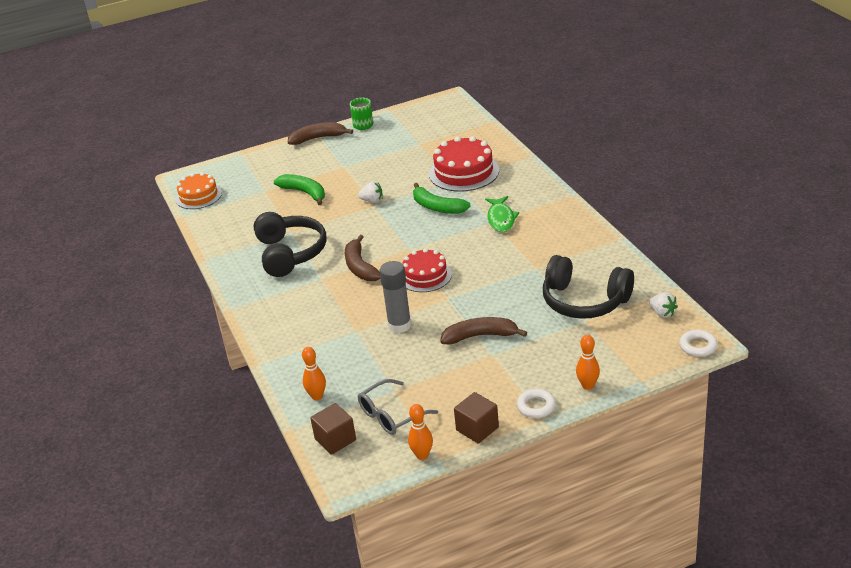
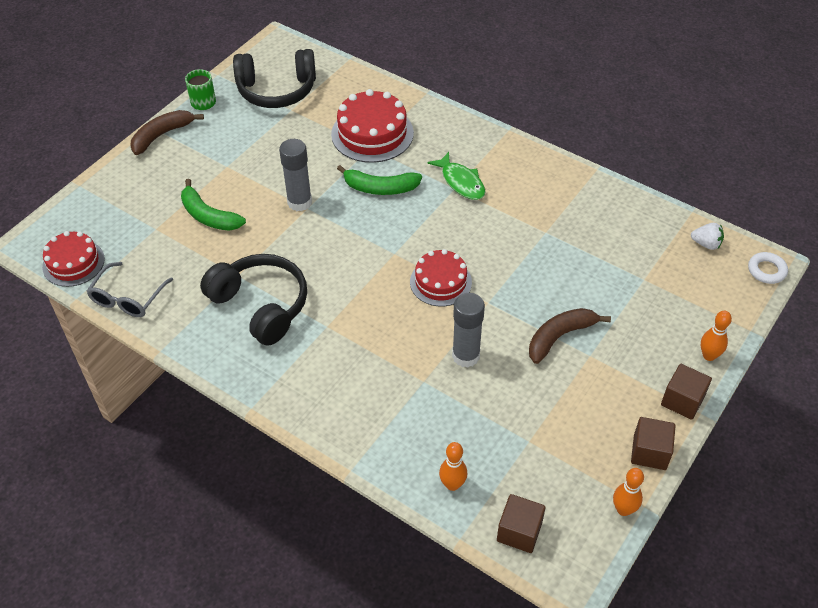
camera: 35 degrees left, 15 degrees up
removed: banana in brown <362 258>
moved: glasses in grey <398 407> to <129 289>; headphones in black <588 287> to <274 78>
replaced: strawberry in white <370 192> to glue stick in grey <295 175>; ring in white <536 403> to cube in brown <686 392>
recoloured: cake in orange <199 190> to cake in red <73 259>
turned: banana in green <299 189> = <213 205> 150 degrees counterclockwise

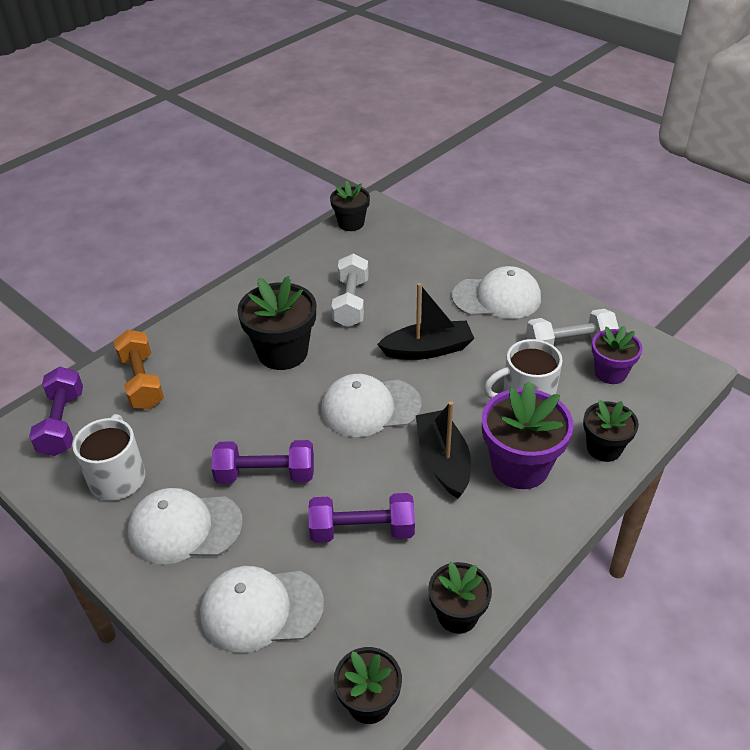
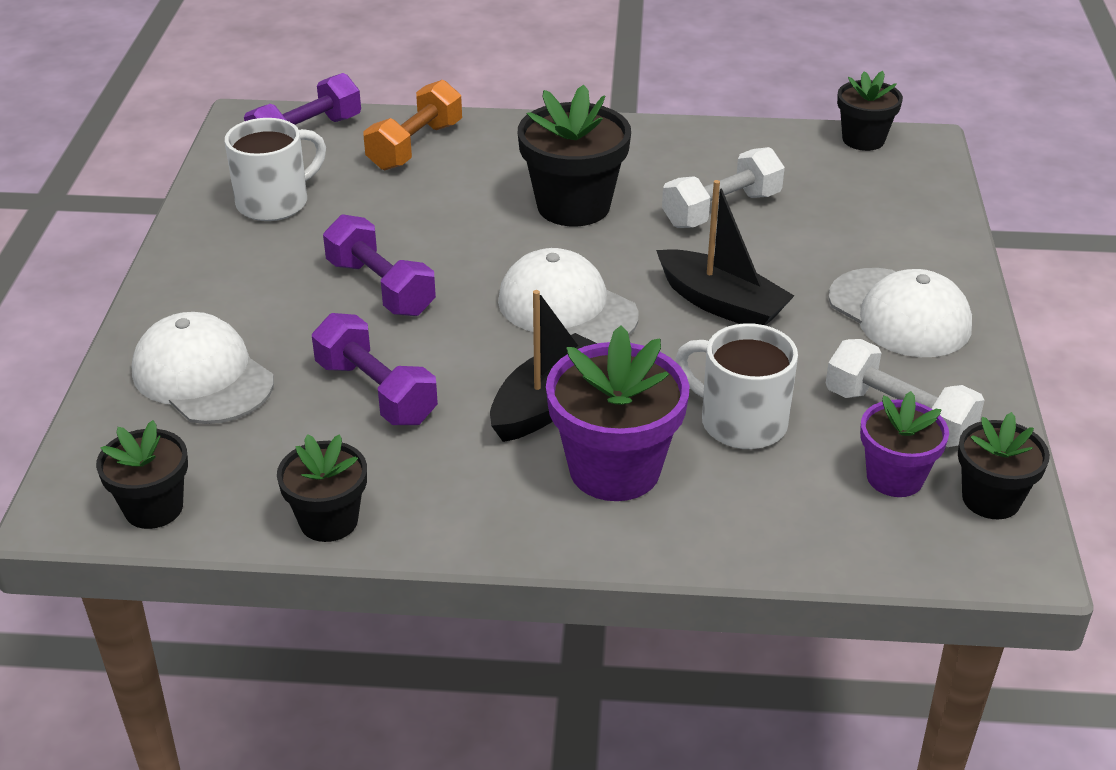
camera: 50 degrees right, 5 degrees down
removed: cap in white <185 526>
moved: flower pot in black <611 431> to <1004 465>

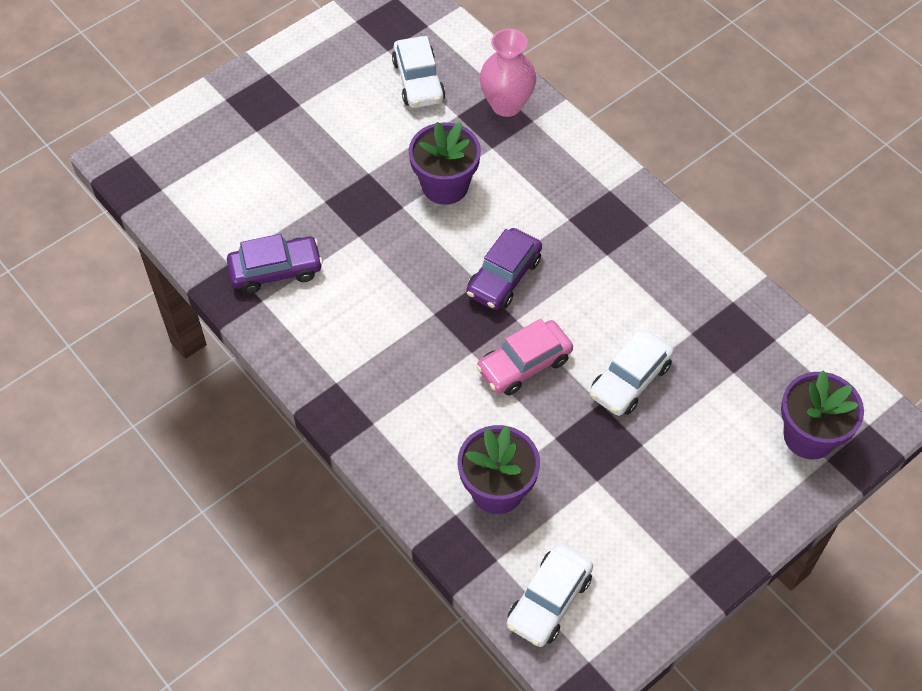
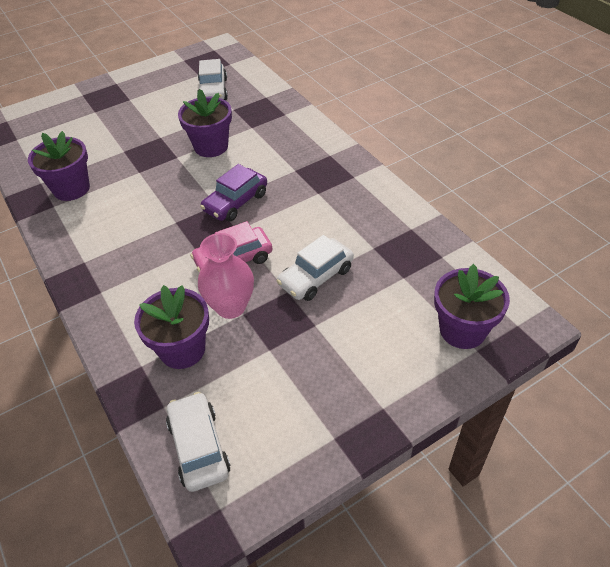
camera: 10 degrees right, 10 degrees down
moved: vase in pink <508 73> to <226 276>
replaced: car in purple <275 264> to flower pot in purple <59 166>
turned: car in white <550 595> = <198 442> 120 degrees clockwise

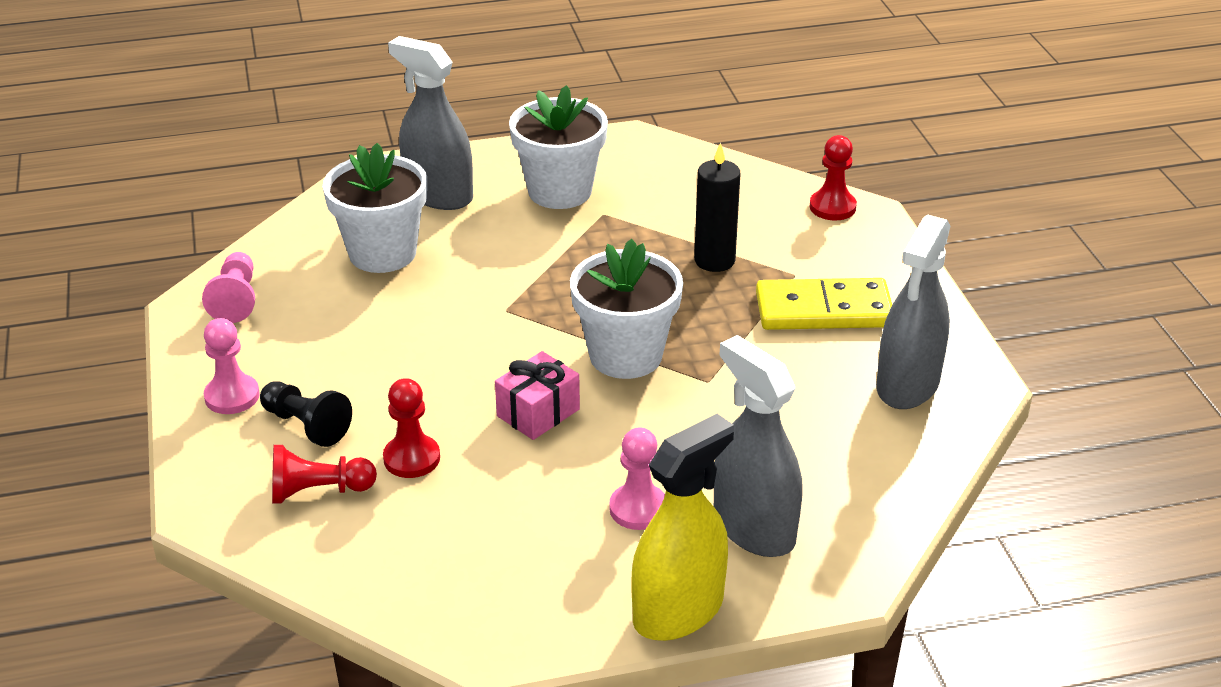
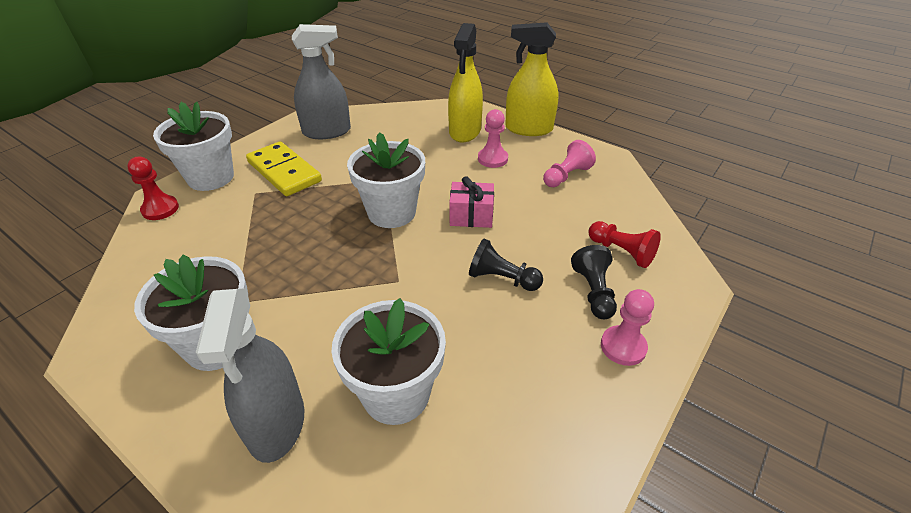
camera: 130 degrees left, 5 degrees up
removed: pawn in red <411 428>; candle in black <717 207>
added: flower pot in white <193 146>; pawn in black <506 265>
moved: pawn in pink <228 287> to <569 163>
recoloured: spray bottle in grey <758 446> to spray bottle in yellow <465 82>

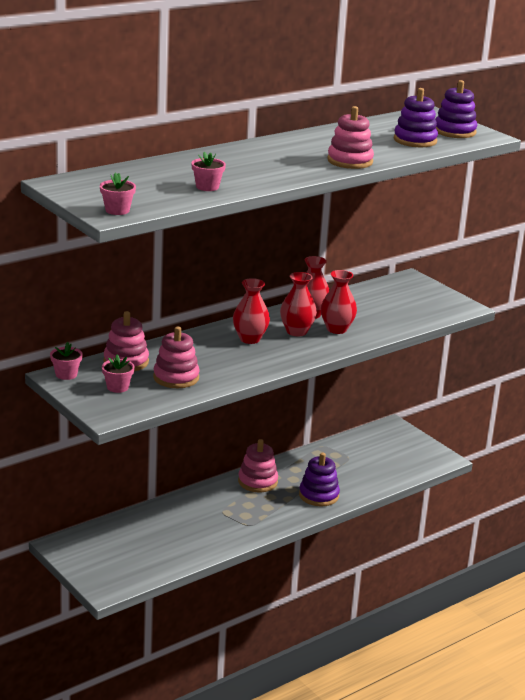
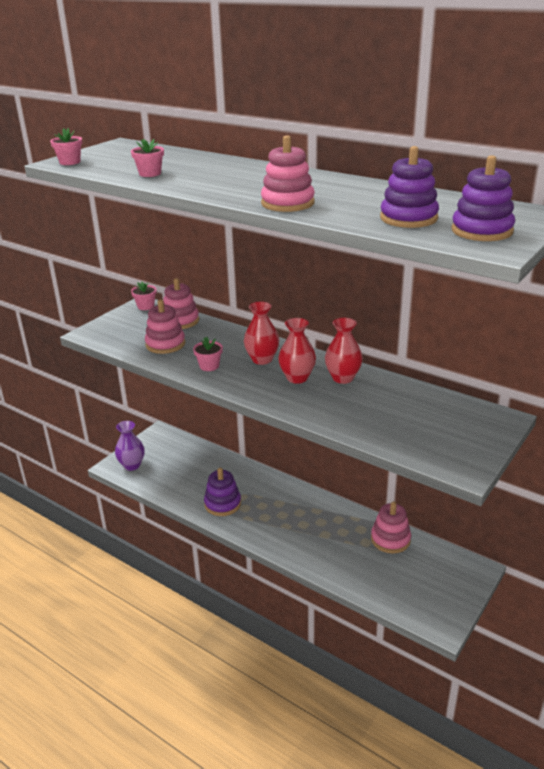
camera: 75 degrees right, 5 degrees up
removed: vase in red <339 302>
added: vase in purple <130 446>
moved: flower pot in pink <118 374> to <208 354>; stacking toy in pink <258 465> to <391 527>; stacking toy in purple <319 479> to <222 492>

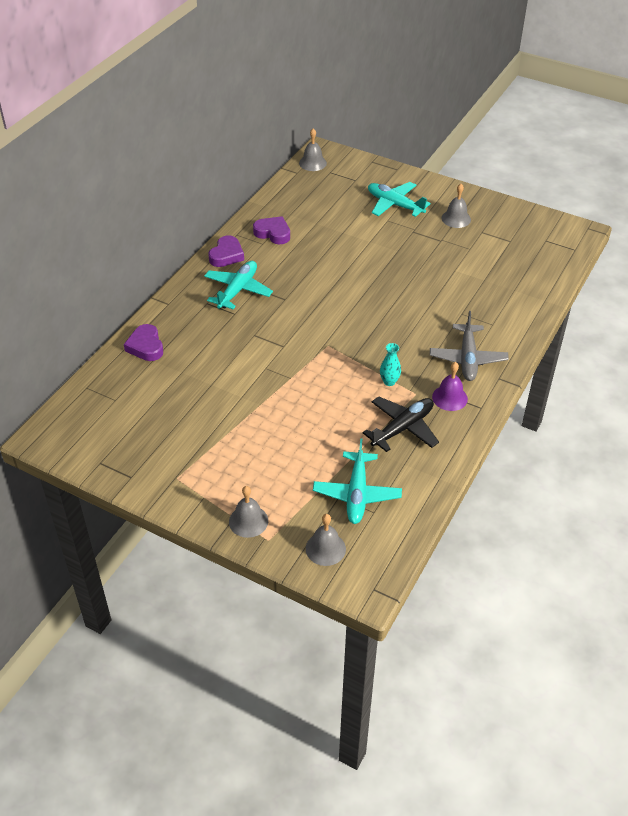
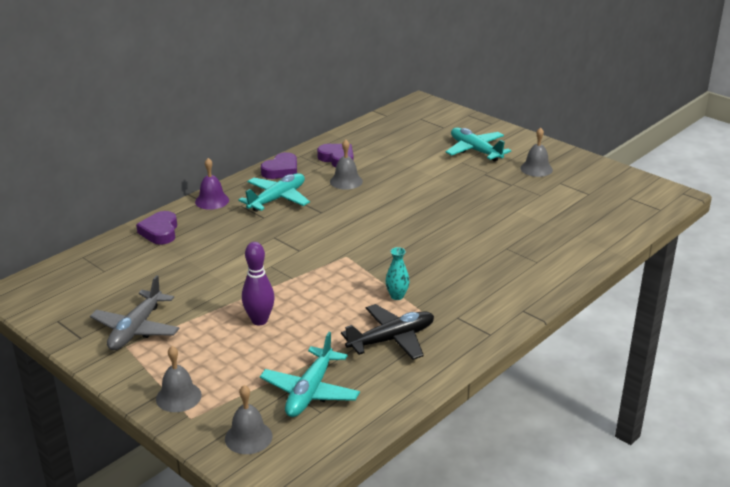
camera: 15 degrees right, 15 degrees down
added: bowling pin in purple <258 283>
moved: bell in grey <313 150> to <346 164>; plane in grey <469 346> to <135 312>; bell in purple <450 386> to <212 184>

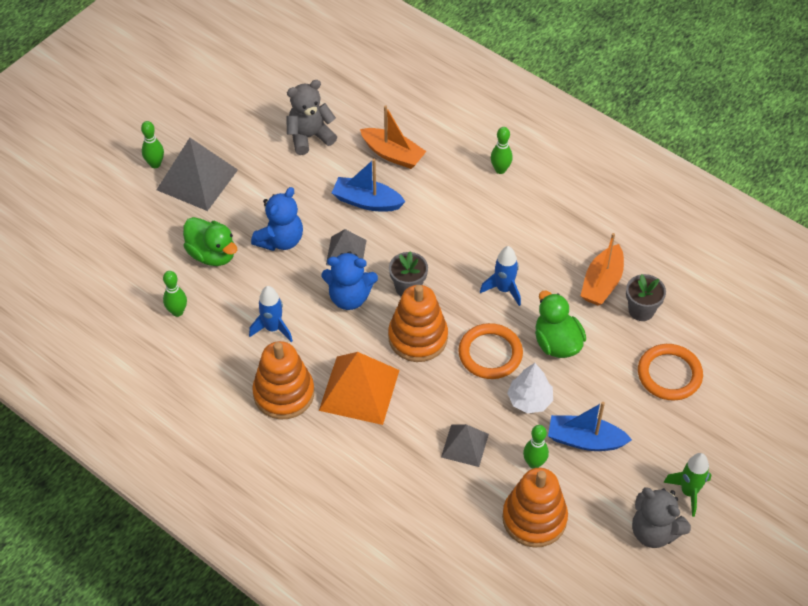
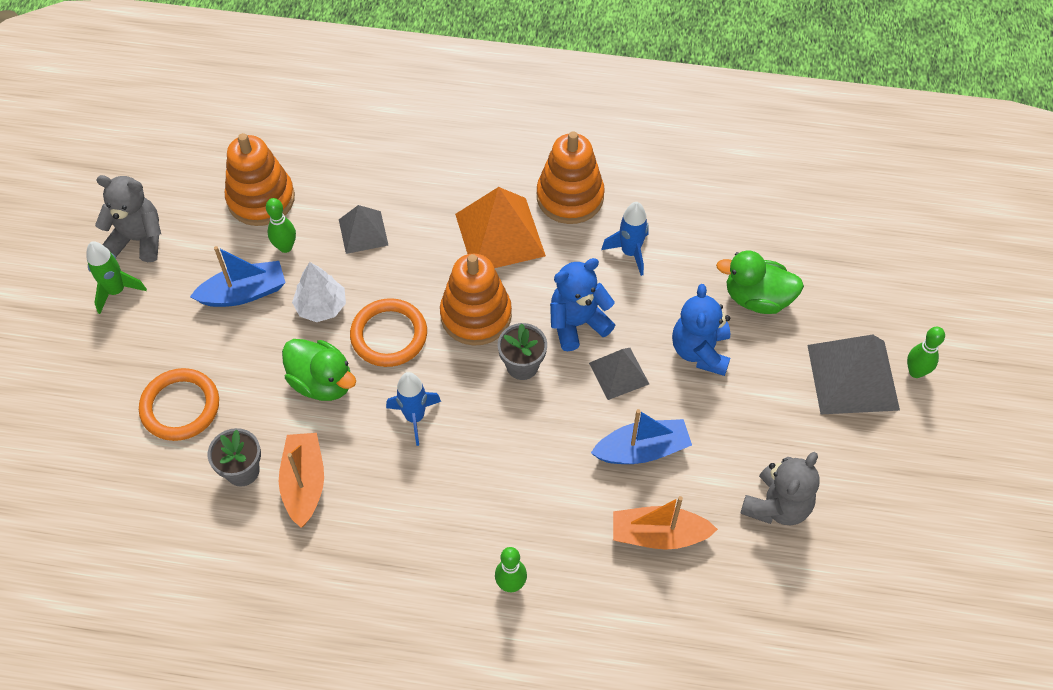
camera: 150 degrees right, 5 degrees up
removed: bowling pin in green <175 294>

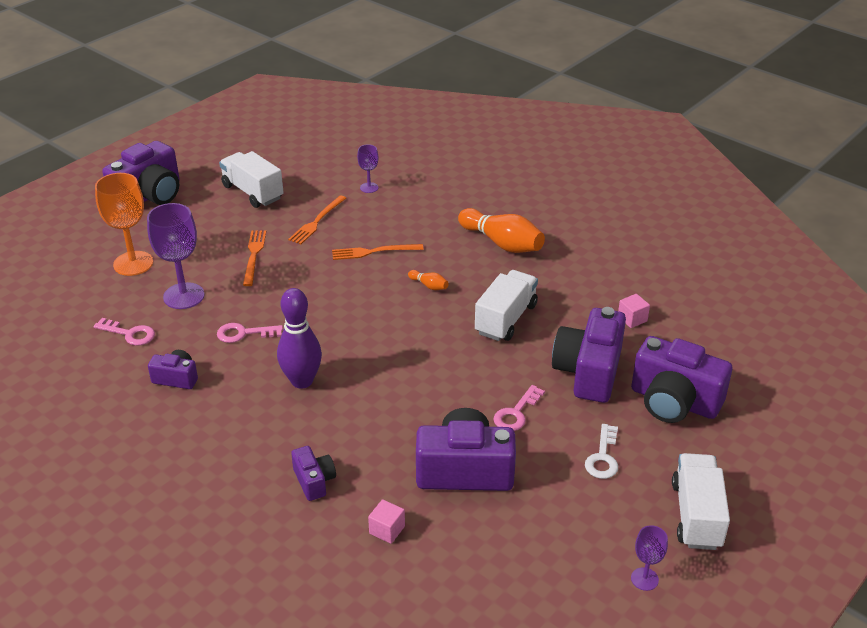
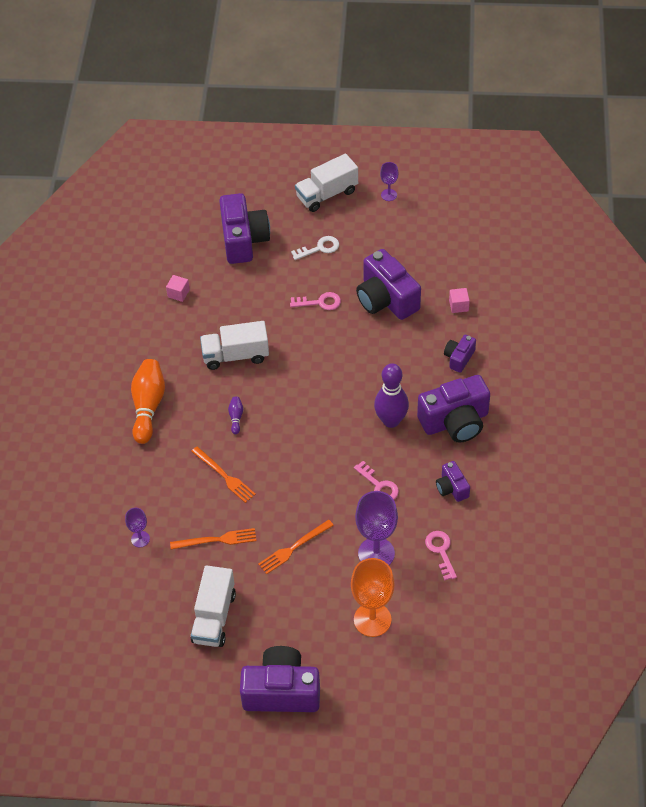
camera: 125 degrees left, 15 degrees up
moved: camera in purple <589 355> to <453 409>
recoloured: bowling pin in orange <428 280> to bowling pin in purple <235 415>

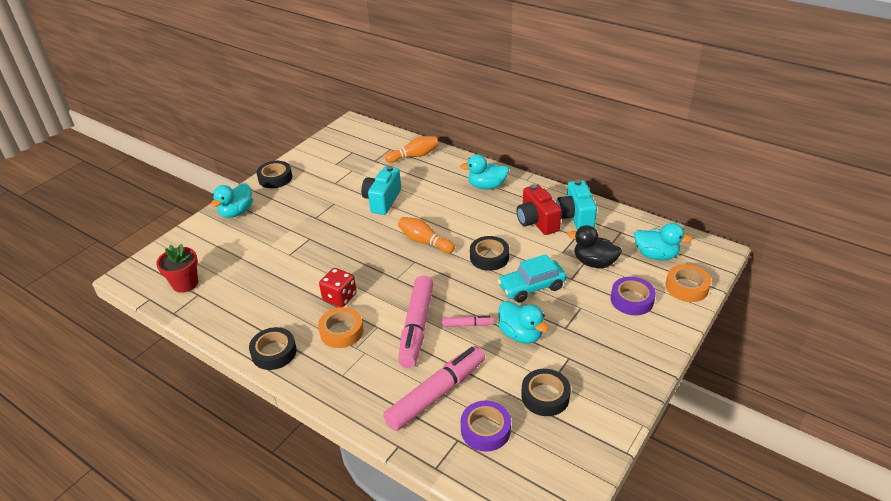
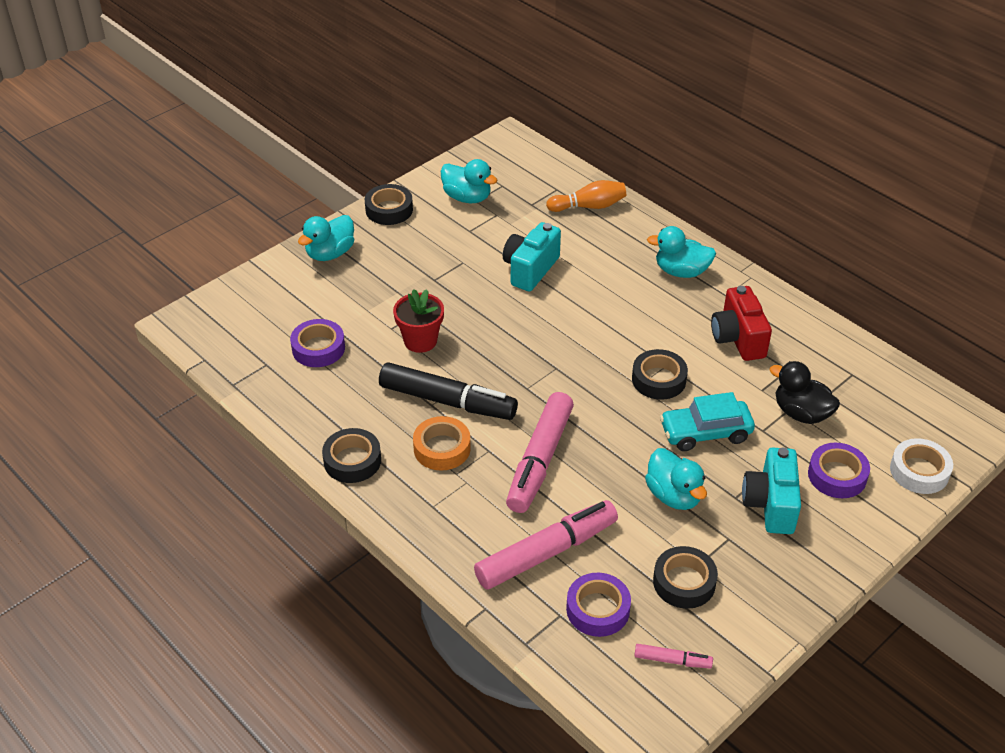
camera: 10 degrees right, 5 degrees up
removed: bowling pin in orange <426 235>
added: tape in purple <317 343>
moved: flower pot in red <177 268> to <418 321>; marker in pink <468 321> to <673 656>; camera in turquoise <577 205> to <771 491>; duck in turquoise <663 241> to <468 181>
replaced: dice in red <338 287> to marker in black <448 391>
recoloured: tape in orange <688 283> to tape in white <921 466>

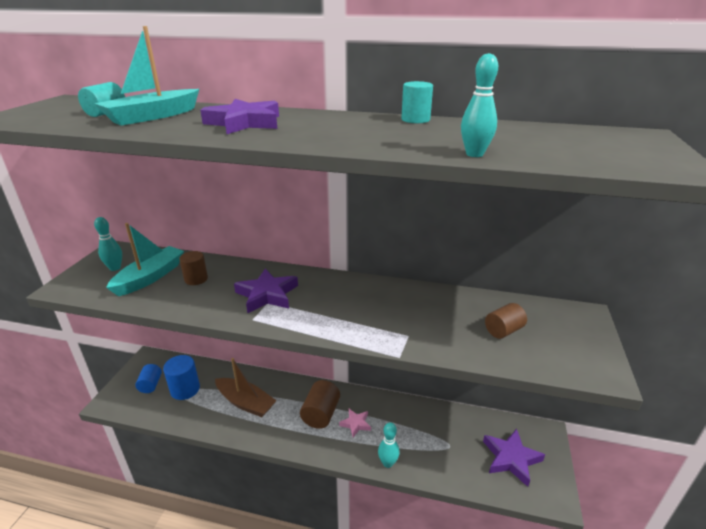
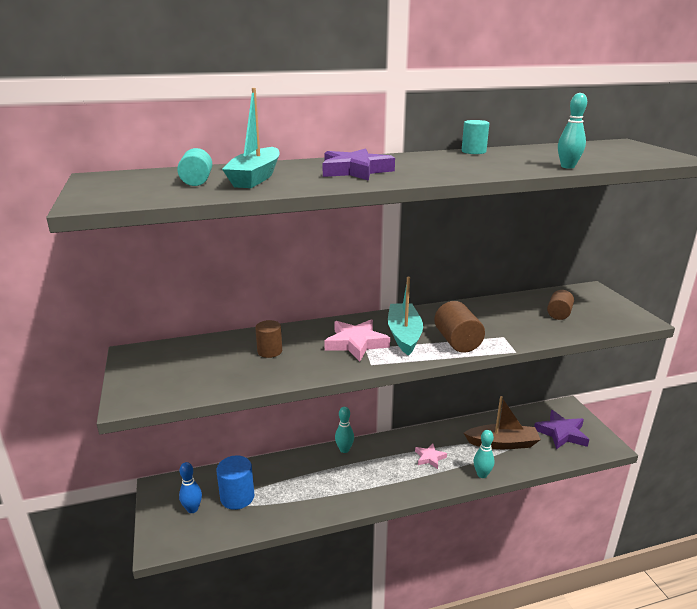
camera: 30 degrees left, 5 degrees down
moved: bowling pin in turquoise <108 244> to <344 430>; boat in turquoise <145 259> to <405 316>; boat in brown <246 387> to <502 422>; cylinder in brown <320 404> to <459 327>
replaced: cylinder in blue <148 378> to bowling pin in blue <190 487>
recoloured: star in purple <266 290> to star in pink <357 340>

